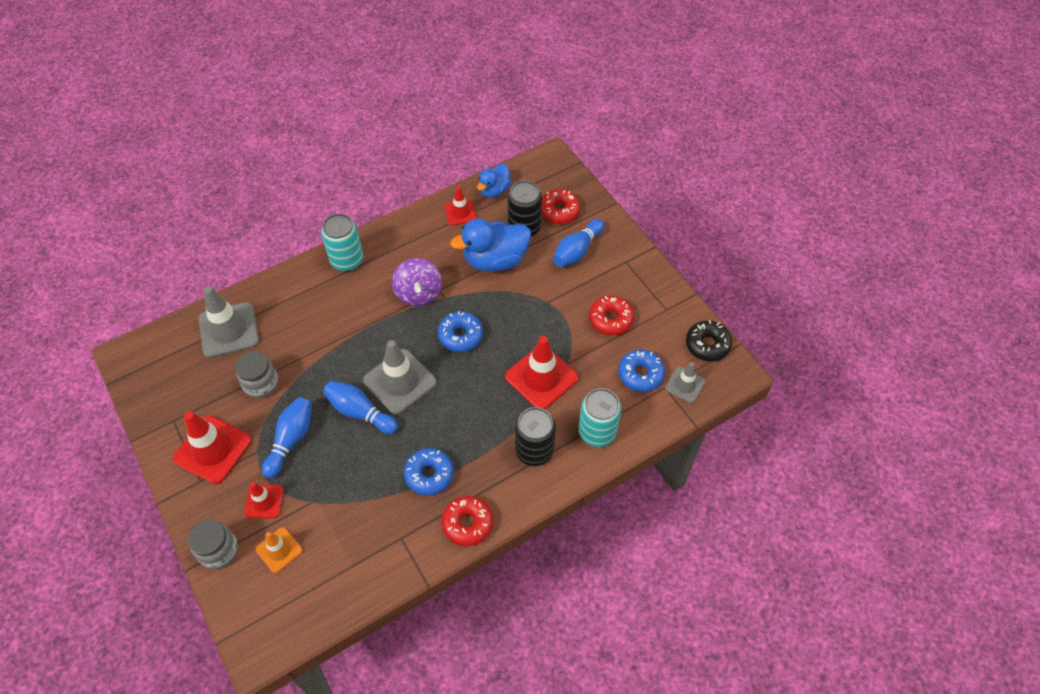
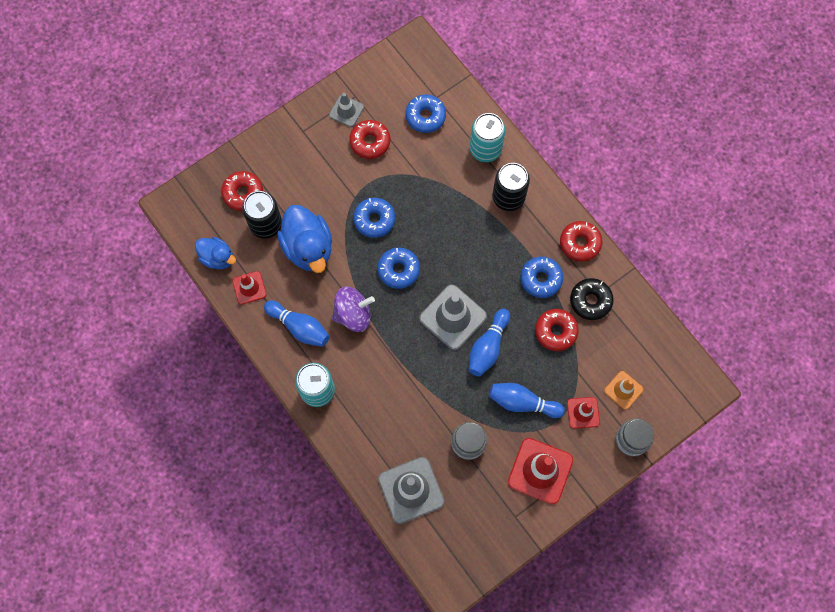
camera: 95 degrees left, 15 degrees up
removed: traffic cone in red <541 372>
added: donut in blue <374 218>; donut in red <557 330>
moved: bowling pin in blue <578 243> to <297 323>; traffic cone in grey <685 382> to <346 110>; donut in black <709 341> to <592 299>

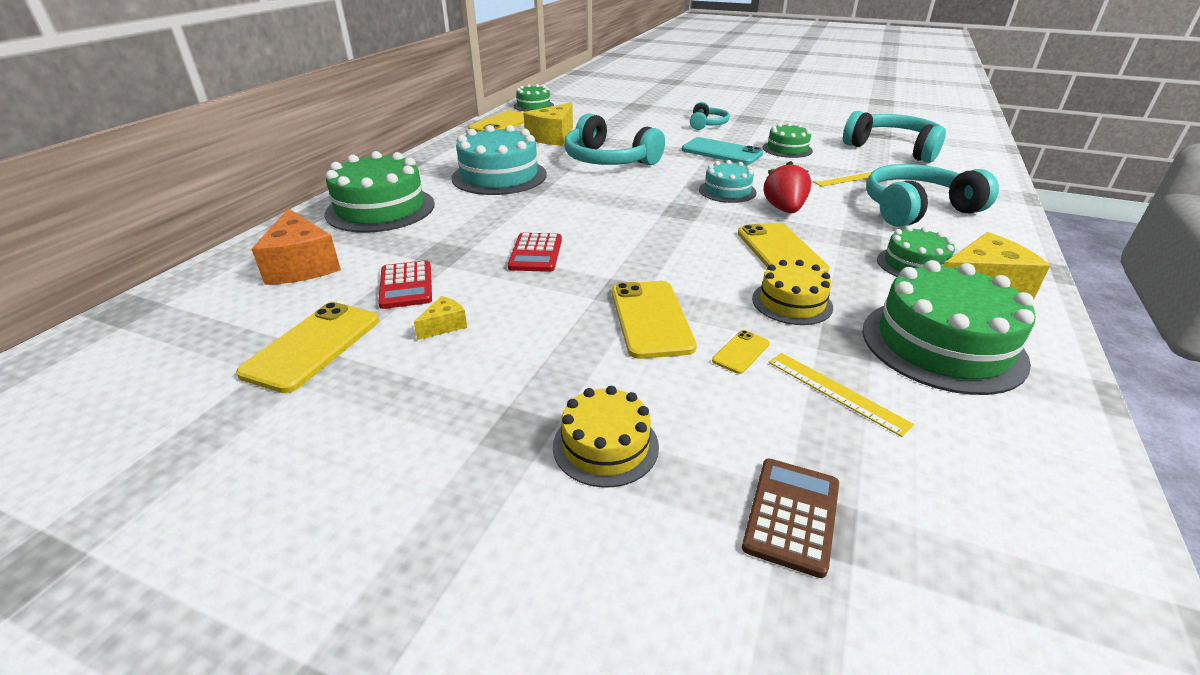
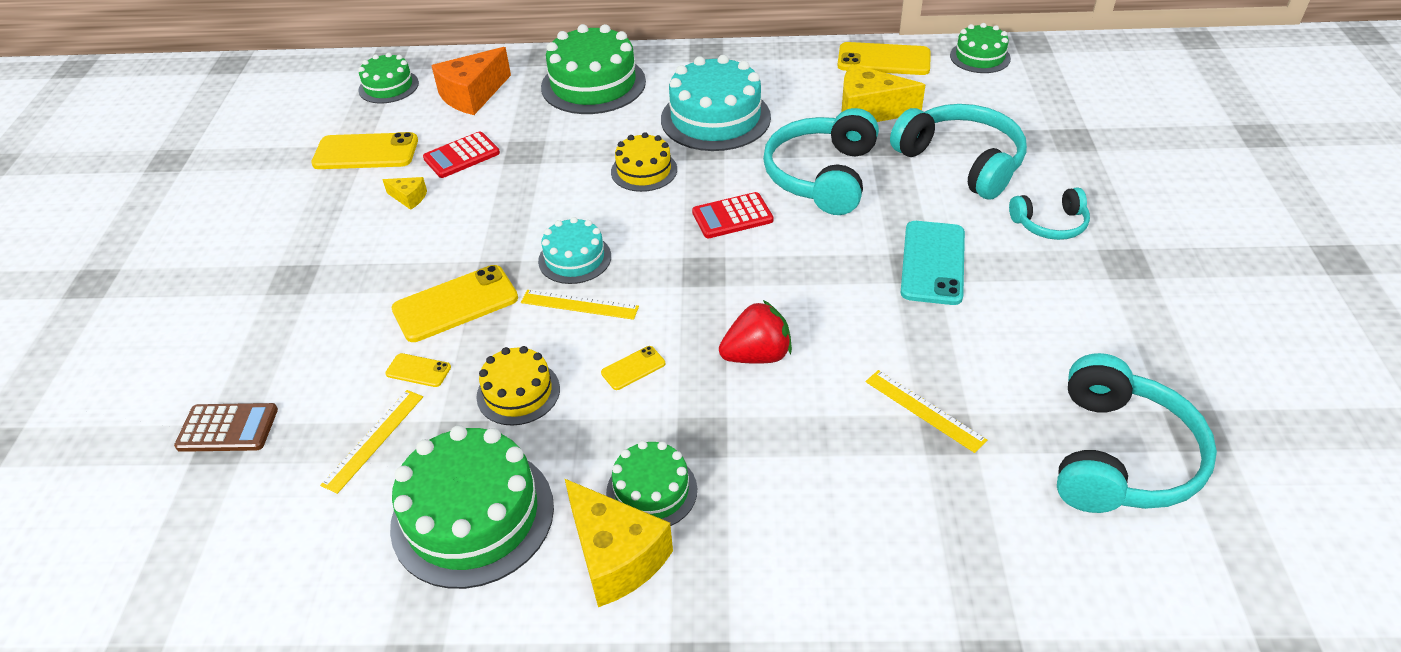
camera: 70 degrees right, 10 degrees up
added: ruler in yellow <580 305>
moved: calculator in red <535 252> to <732 215>; cake in yellow <606 437> to <644 162>; cake in turquoise <728 181> to <574 250>; cake in green <788 140> to <388 77>; headphones in turquoise <932 195> to <958 152>
resized: phone in yellow <783 248> = <633 368> x0.49

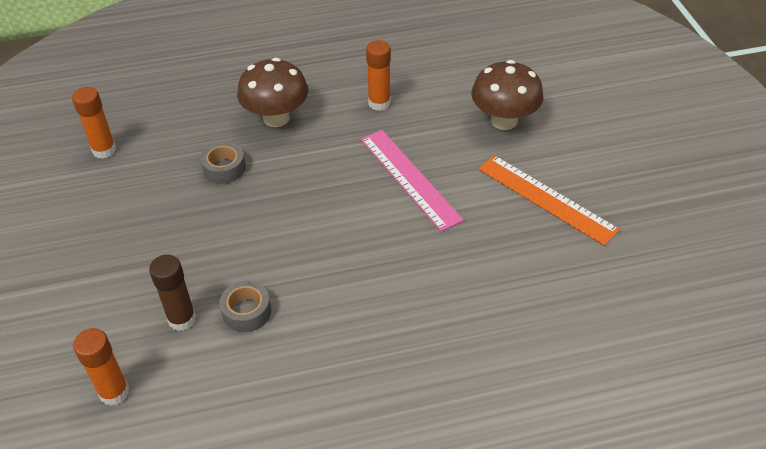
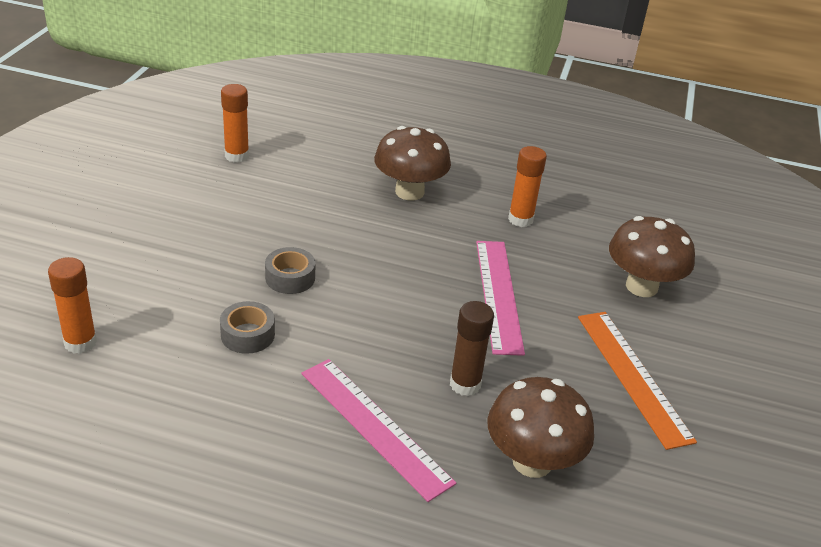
camera: 25 degrees right, 10 degrees down
added: ruler in pink <379 430>; mushroom in brown <540 427>
moved: glue stick in brown <172 293> to <472 348>; tape in grey <223 163> to <290 270>

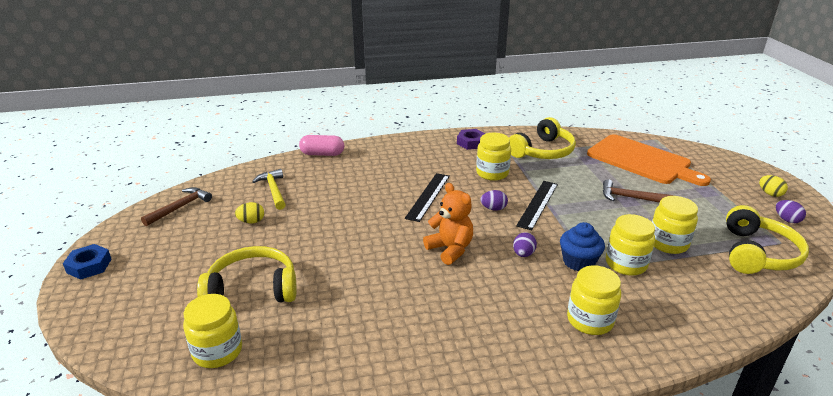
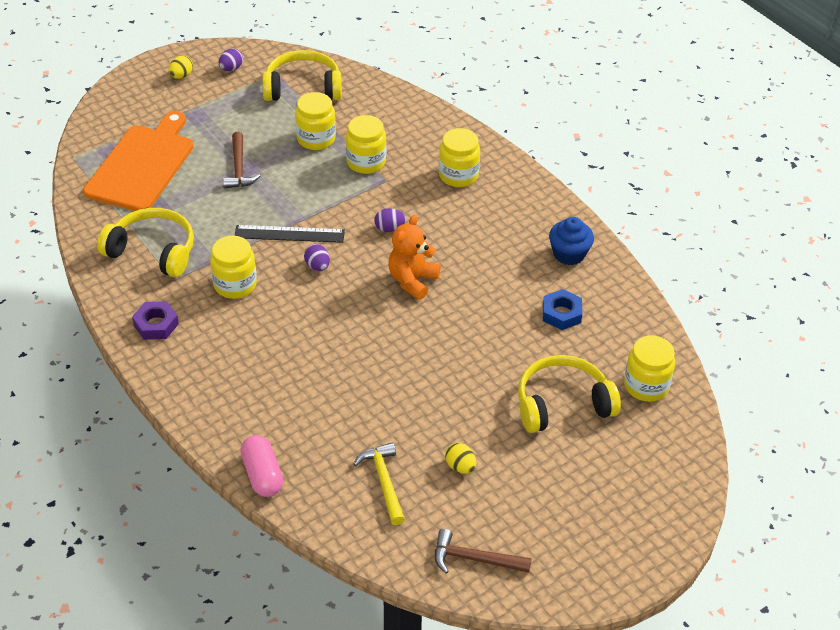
camera: 115 degrees left, 15 degrees up
removed: ruler in black <427 197>
moved: nut in blue <87 262> to <562 309>; cupcake in blue <582 246> to <571 241>
turned: headphones in yellow <247 274> = <569 394> 105 degrees clockwise; hammer in yellow <269 189> = <379 483> 120 degrees clockwise

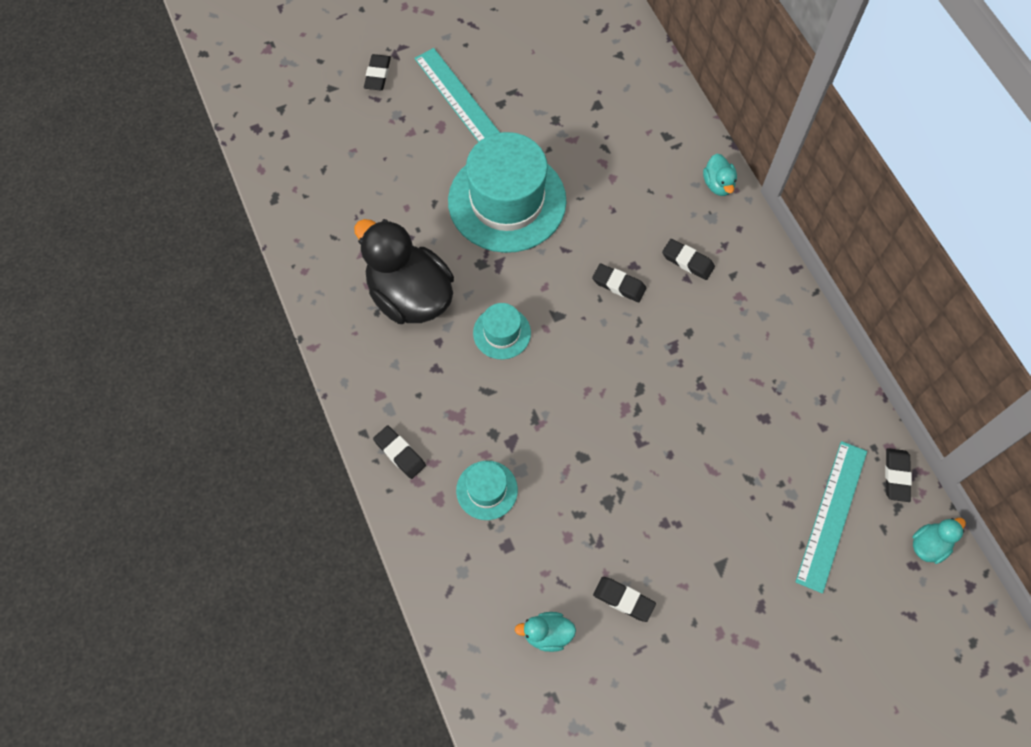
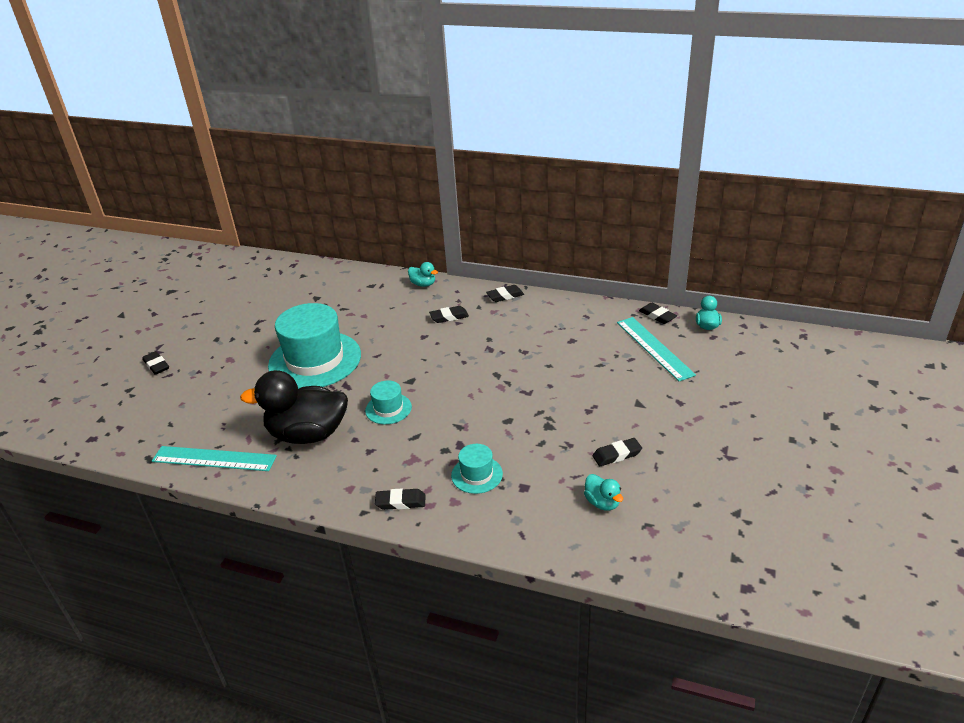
camera: 45 degrees left, 30 degrees down
moved: ruler in turquoise <457 95> to <214 458>; eraser in black <619 283> to <505 293>
turned: duck in turquoise <545 632> = <603 492> 75 degrees counterclockwise

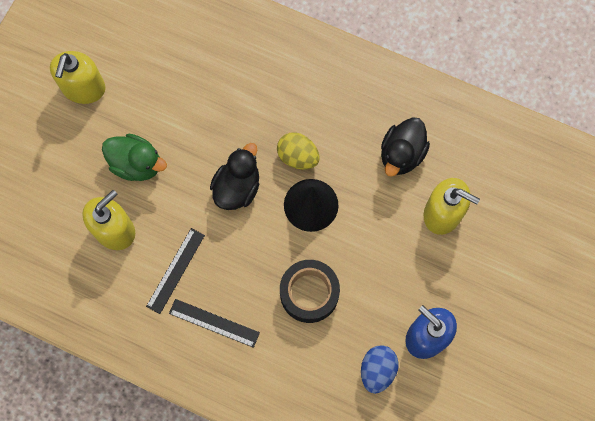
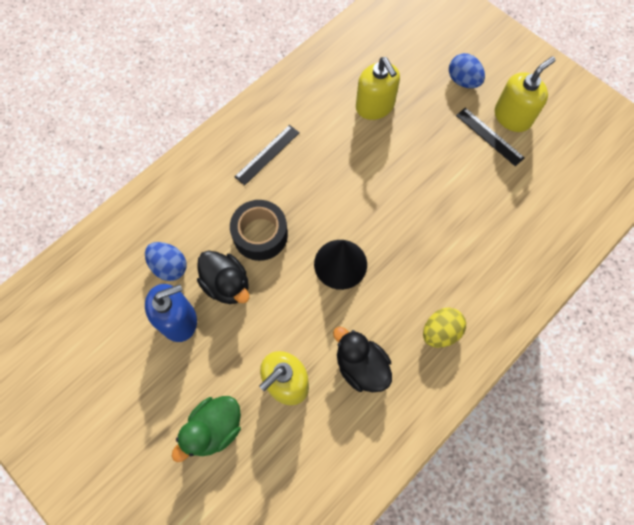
camera: 110 degrees right, 5 degrees down
added: egg in blue <467 70>
moved: duck in green <134 157> to <206 429>; ruler in black <175 271> to <490 137>; duck in black <234 176> to <223 277>; egg in yellow <298 151> to <444 327>
turned: soap dispenser in yellow <77 77> = <525 94> 105 degrees clockwise

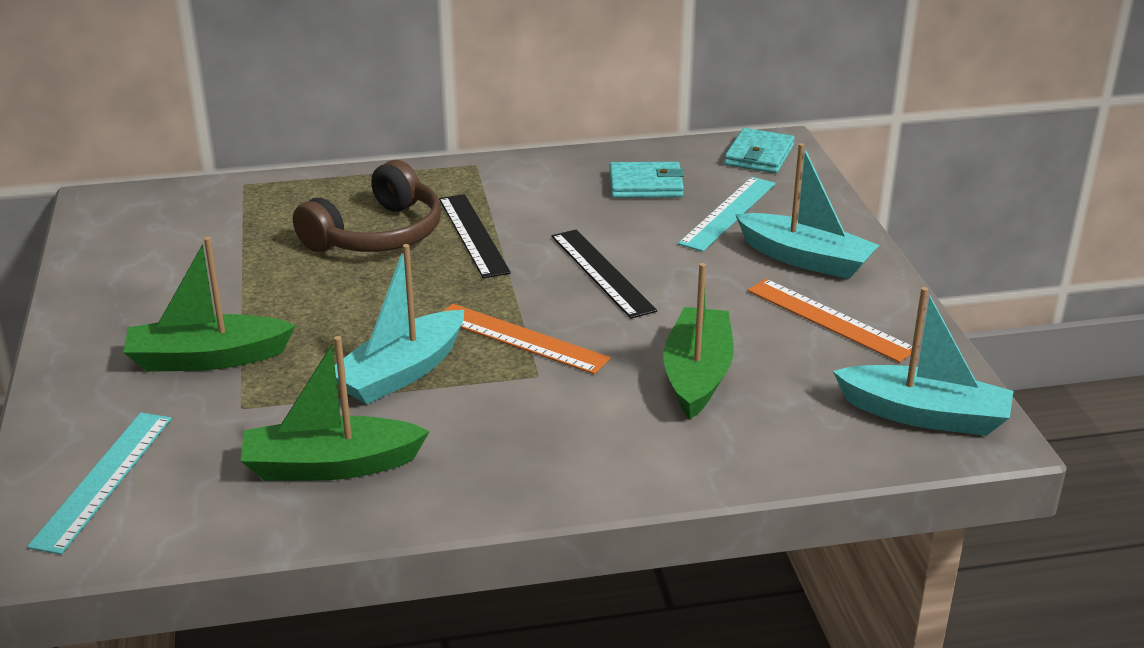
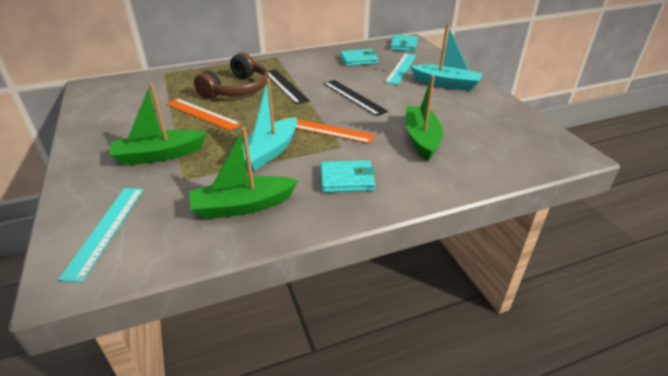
camera: 10 degrees left, 5 degrees up
removed: boat in turquoise <923 361>
added: wallet in turquoise <347 176>
moved: ruler in orange <829 321> to <203 114>

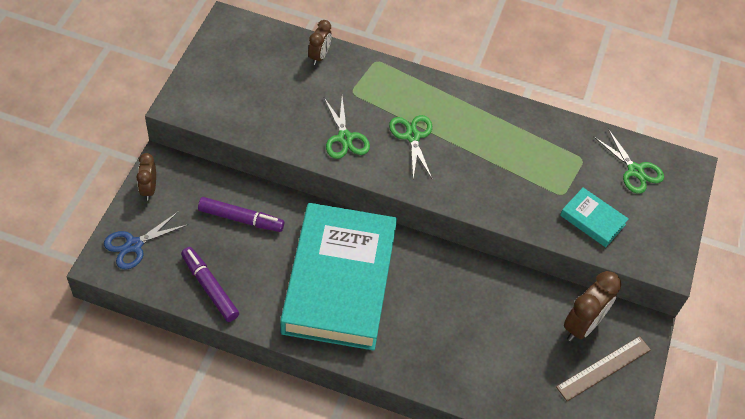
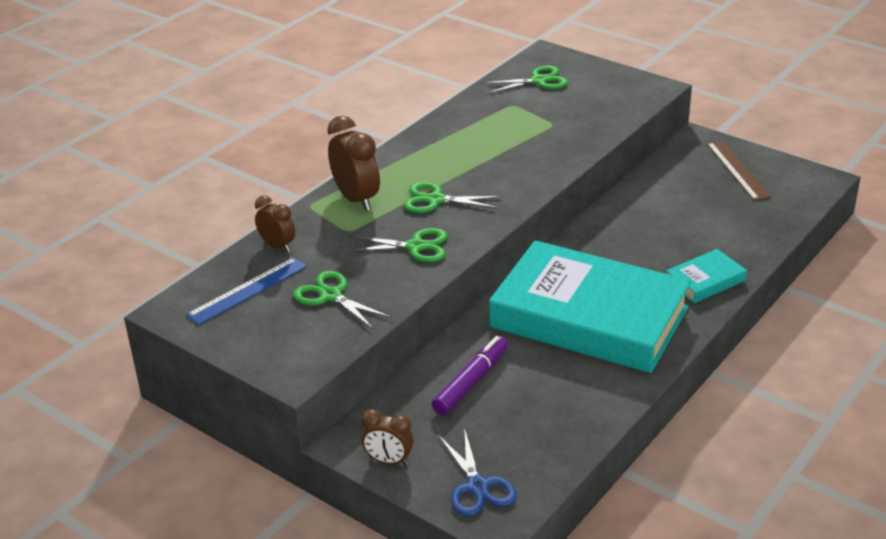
camera: 65 degrees left, 20 degrees down
removed: marker in purple <210 284>
added: ruler in blue <246 291>; scissors in green <342 300>
moved: book in turquoise <594 217> to <706 276>; clock in brown <592 306> to <353 163>

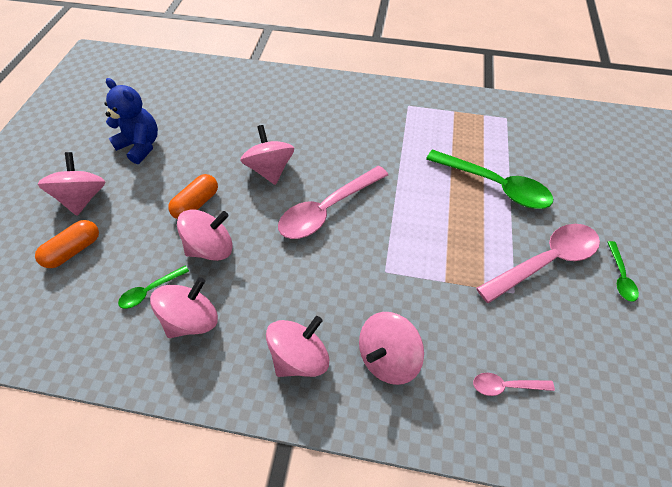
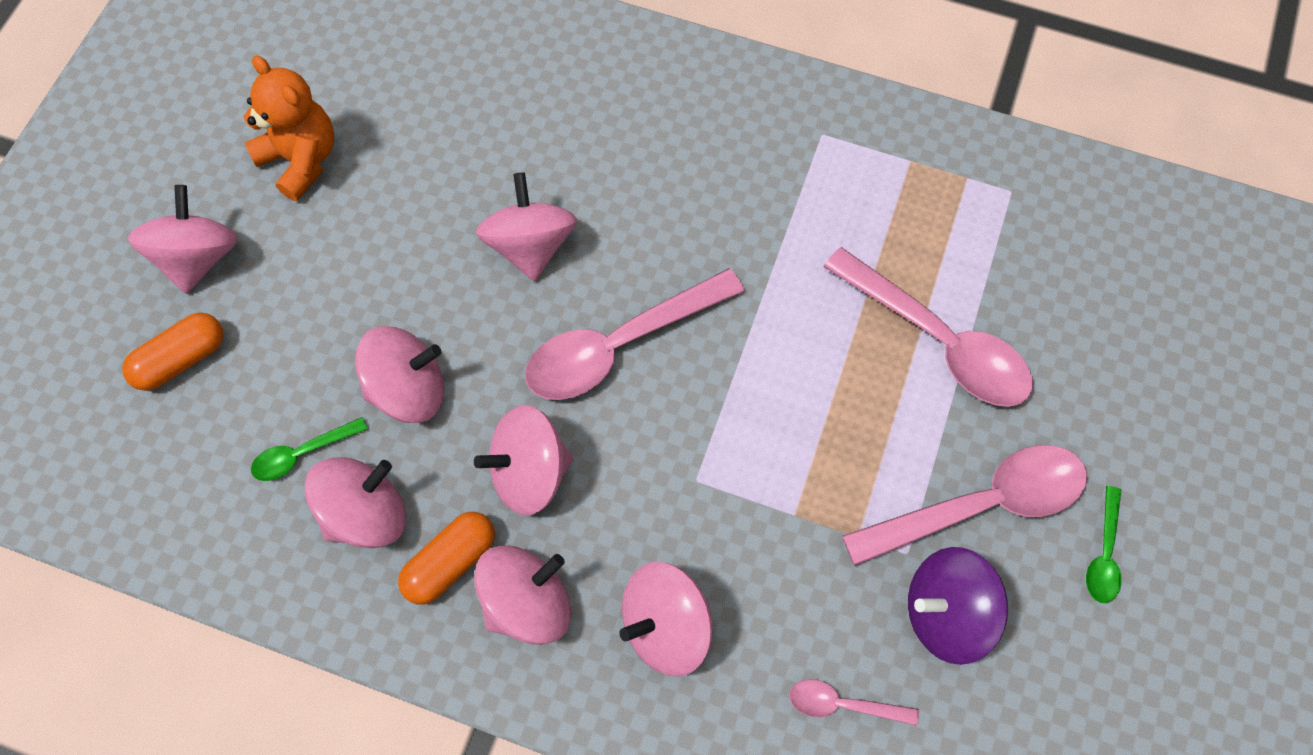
camera: 10 degrees right, 10 degrees up
added: spinning top in pink <523 460>; spinning top in purple <958 606>
moved: capsule in orange <193 196> to <446 558>
recoloured: teddy bear in blue <131 121> to teddy bear in orange <289 128>; spoon in green <489 179> to spoon in pink <928 327>

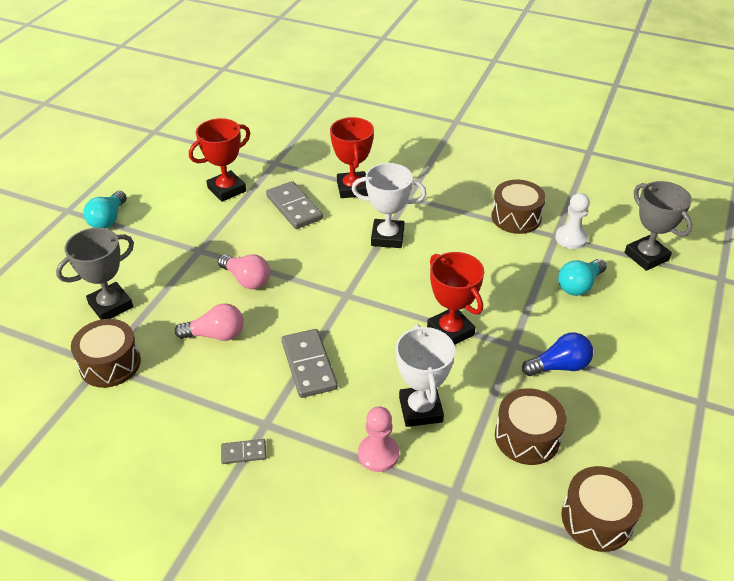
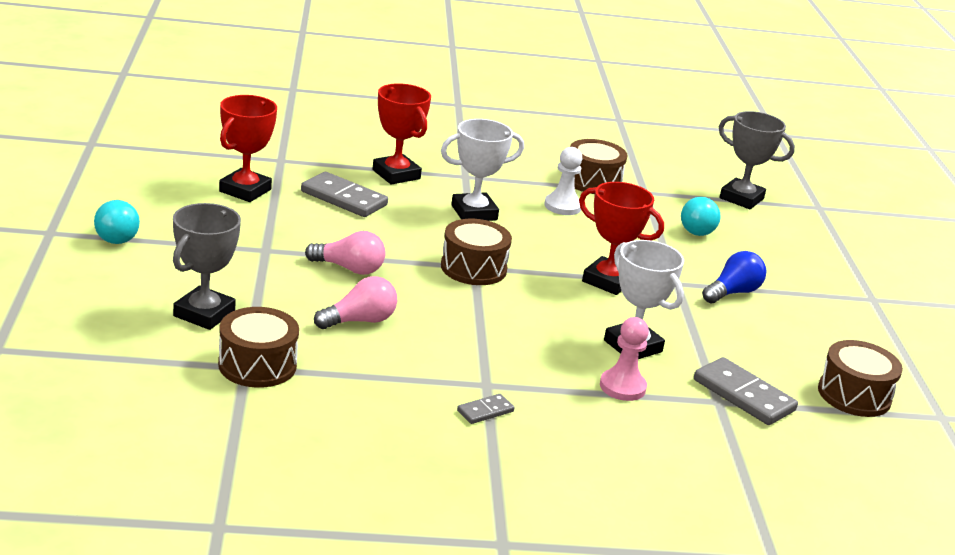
camera: 30 degrees left, 15 degrees down
moved: domino in grey <310 363> to <746 391>; drum in brown <530 426> to <476 252>; pawn in white <572 221> to <563 181>

